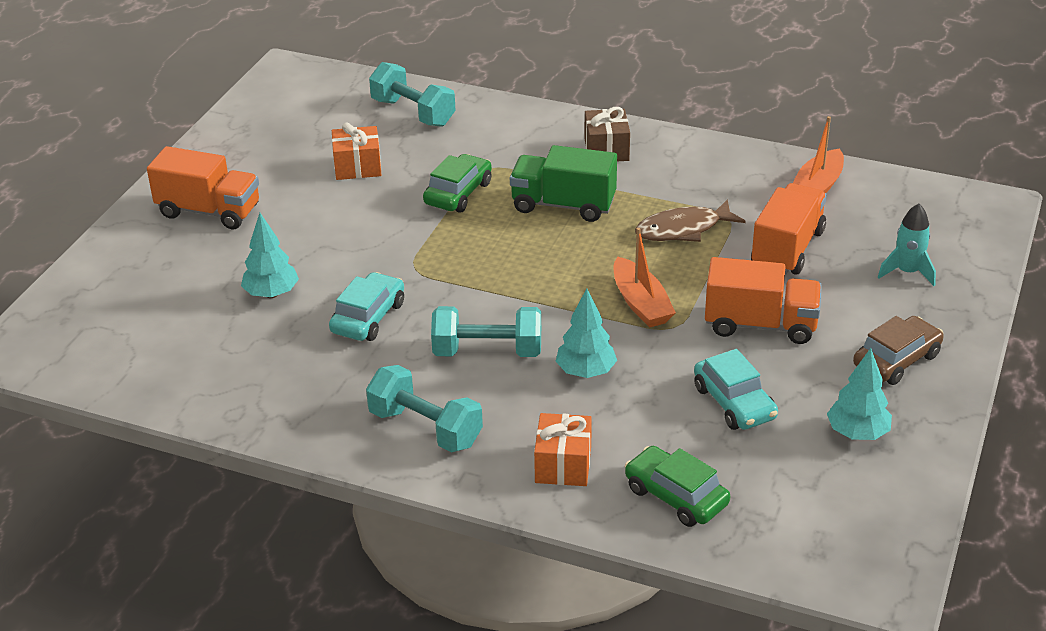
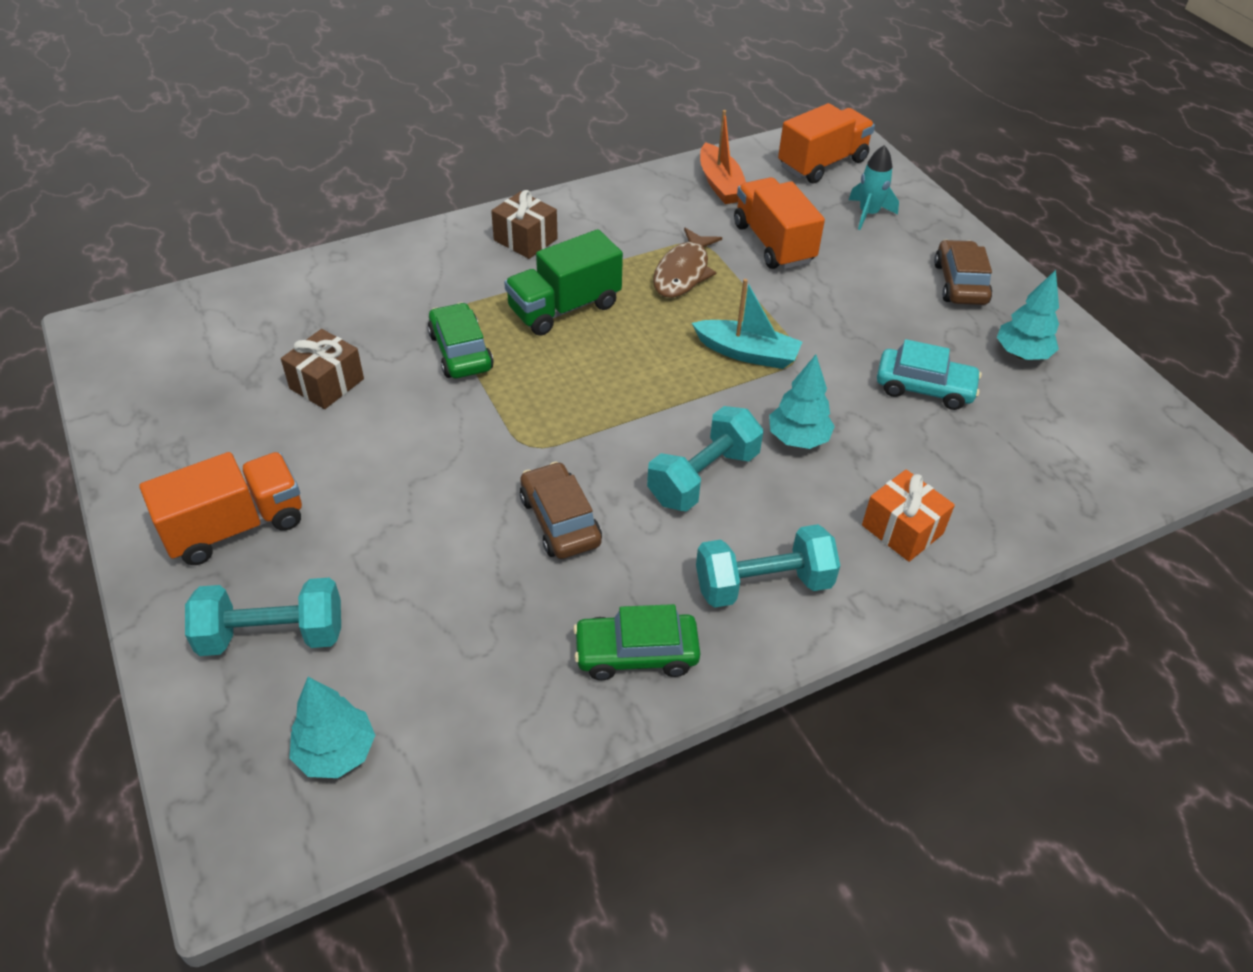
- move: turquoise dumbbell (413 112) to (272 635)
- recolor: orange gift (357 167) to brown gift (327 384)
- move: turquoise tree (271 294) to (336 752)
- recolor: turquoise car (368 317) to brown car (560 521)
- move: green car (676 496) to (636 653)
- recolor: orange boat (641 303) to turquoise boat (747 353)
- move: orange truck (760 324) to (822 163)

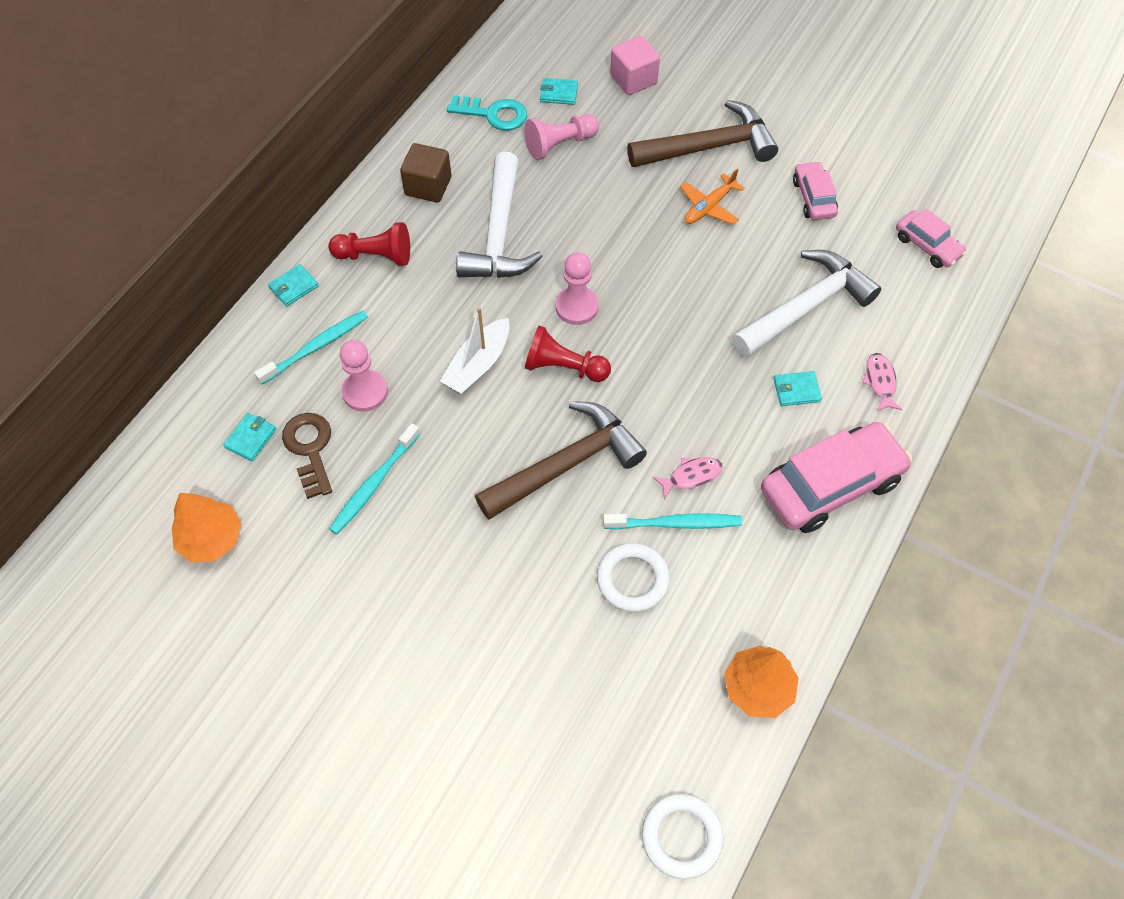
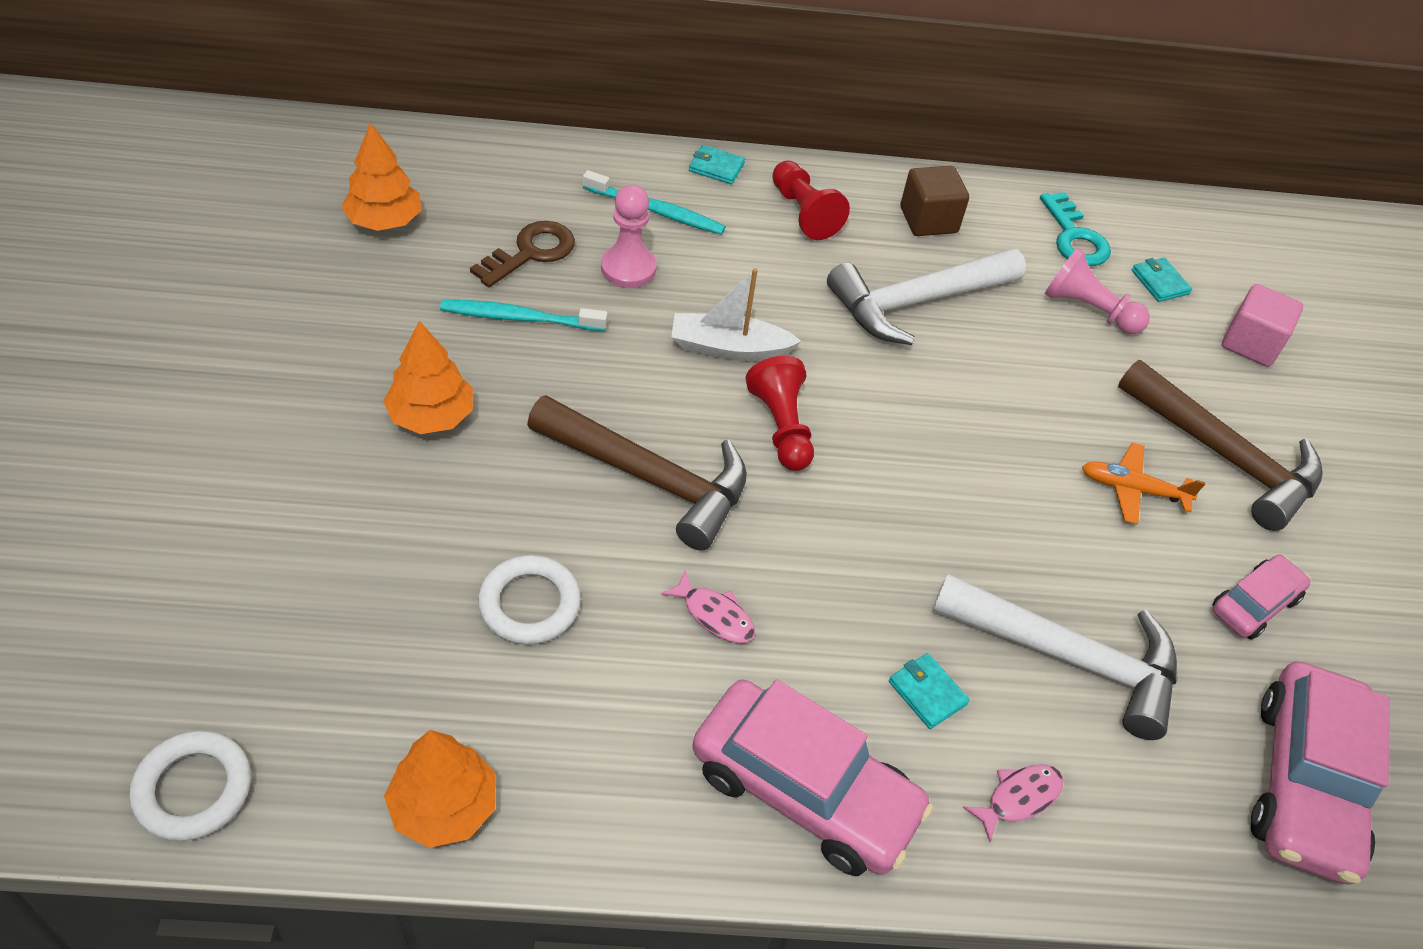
- insert: orange tree (431 415)
- resize: pink car (927 246) = (1304 784) x1.85
- delete: turquoise wallet (250 438)
- delete: pink pawn (577 307)
- delete: turquoise toothbrush (675 523)

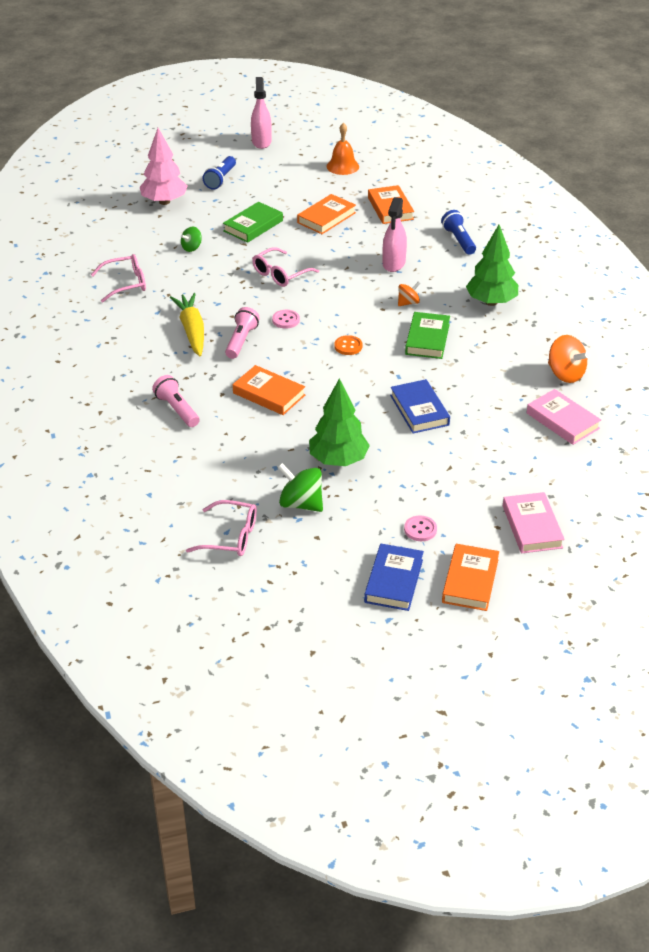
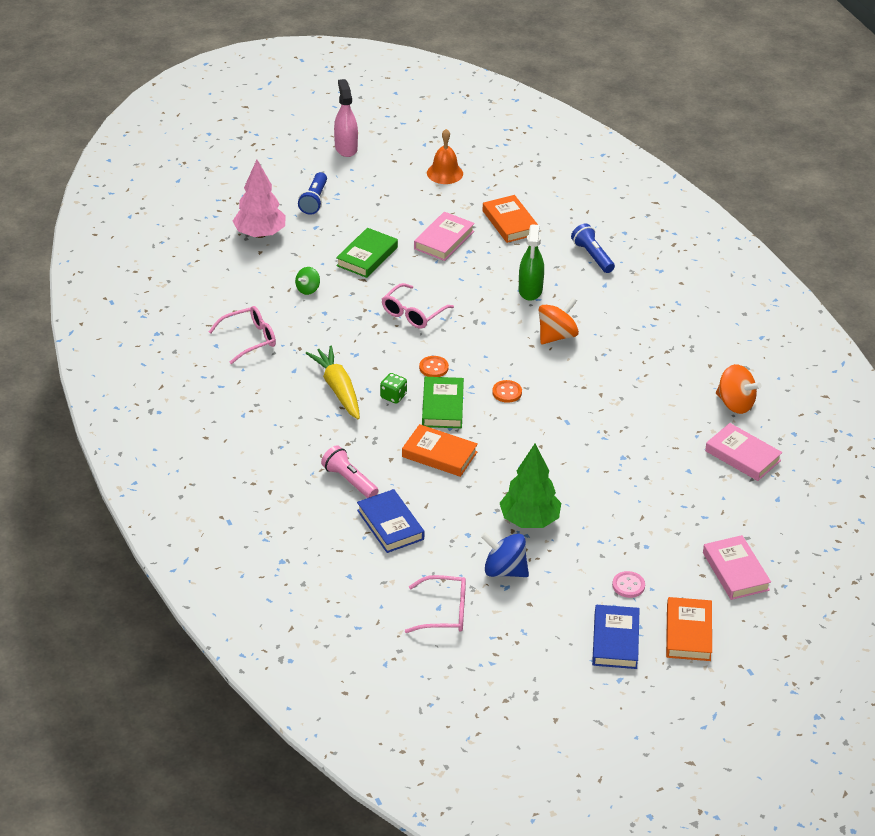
- move: blue book (419 410) to (390 525)
- replace: pink flashlight (241 341) to green dice (393 396)
- recolor: orange book (326 218) to pink book (444 240)
- recolor: pink button (286 320) to orange button (433 368)
- move: green book (427 339) to (442 406)
- recolor: green spinning top (301 504) to blue spinning top (504 570)
- recolor: pink spray bottle (394 263) to green spray bottle (530 290)
- resize: orange spinning top (408 303) = (557 336) x1.68
- delete: green tree (491 302)

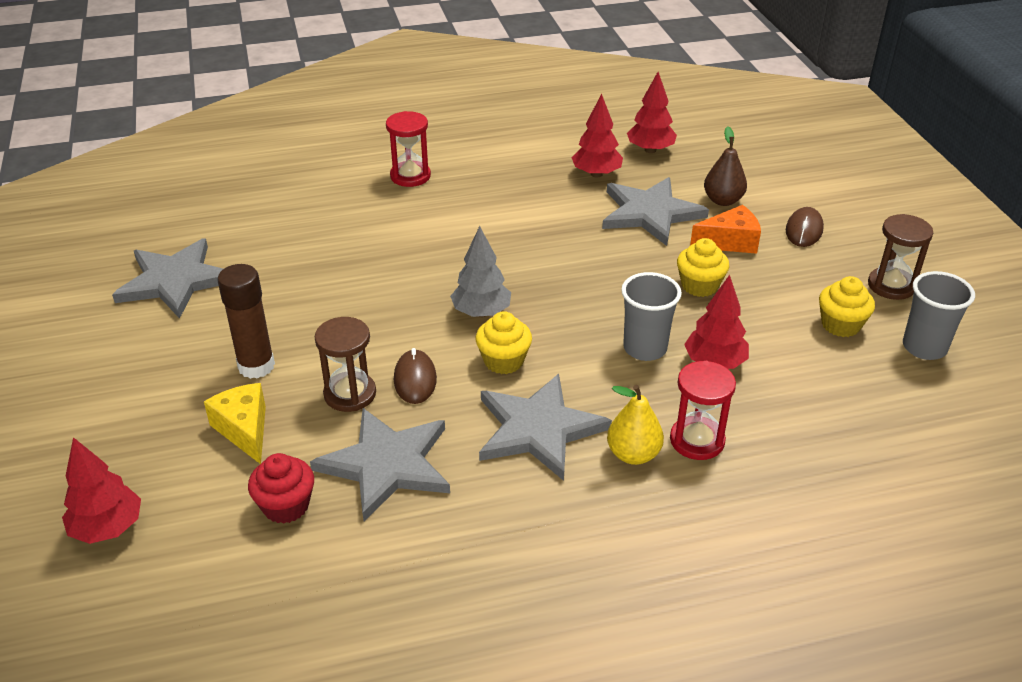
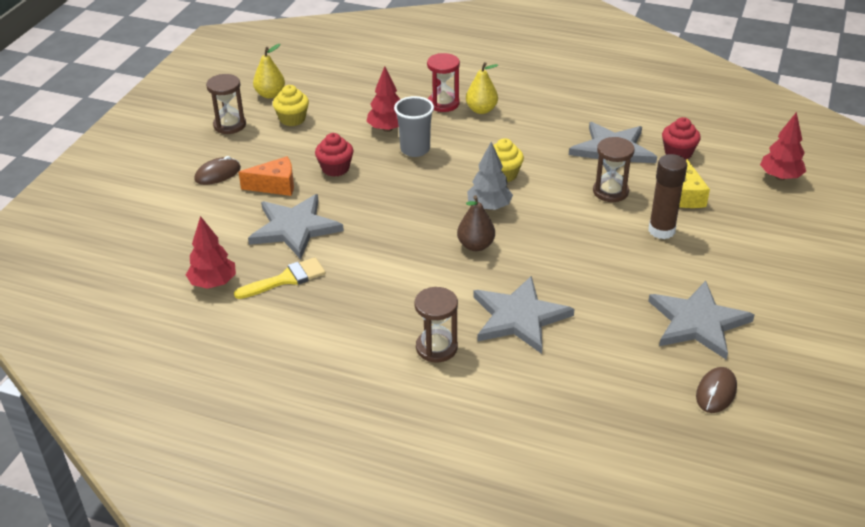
- replace: red tree (596 174) to yellow brush (286 279)
- rotate: orange cheese (730 242) = (275 186) 150 degrees clockwise
- replace: grey cup (924 347) to yellow pear (270 94)
- recolor: yellow cupcake (699 285) to red cupcake (335 168)
- recolor: red hourglass (410 176) to brown hourglass (436 348)
- move: brown pear (723 200) to (475 245)
- move: grey star (538 429) to (519 317)
- move: brown mouse (415 379) to (716 392)

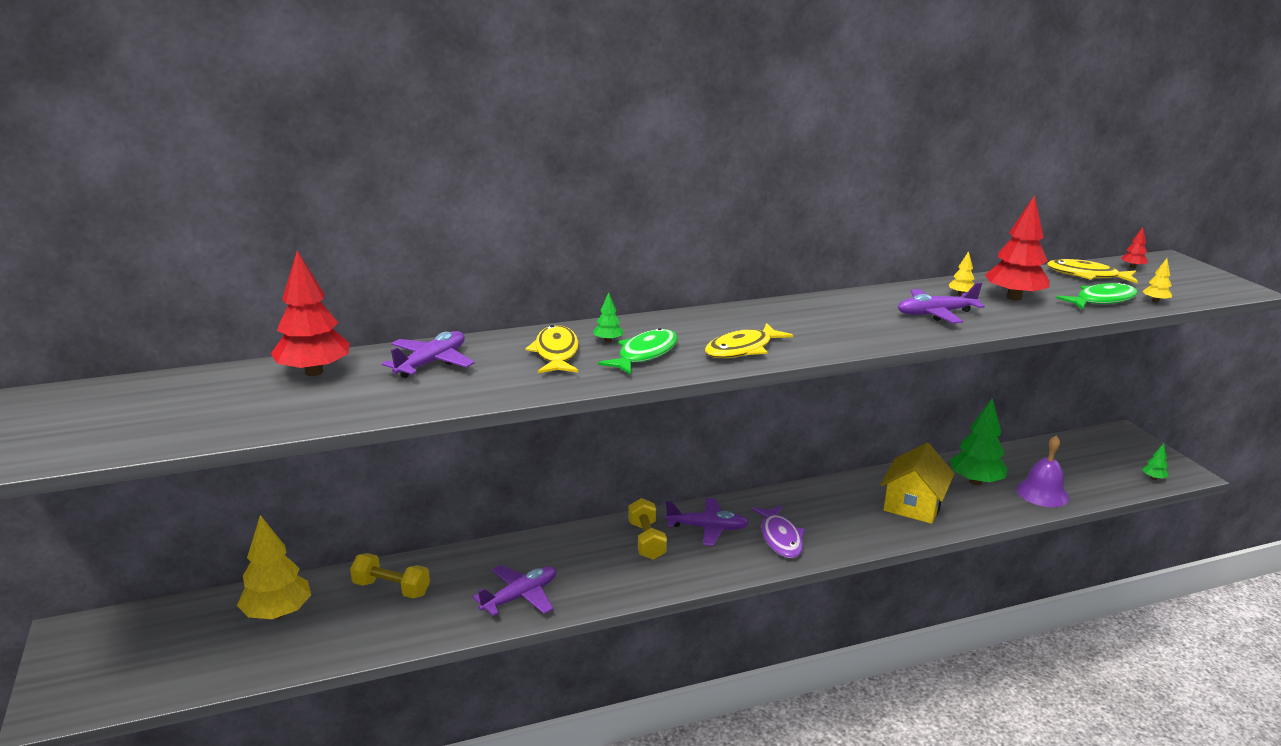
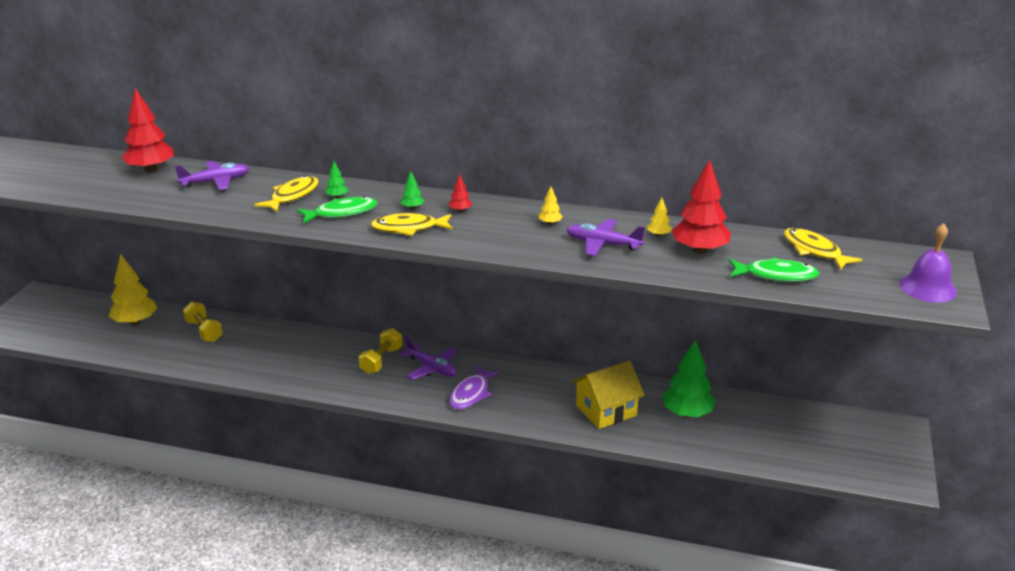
- move: green tree (1153 478) to (412 207)
- move: red tree (1132 267) to (460 210)
- move: yellow tree (1155 301) to (550 223)
- move: purple bell (1042 493) to (928 288)
- delete: purple plane (520 596)

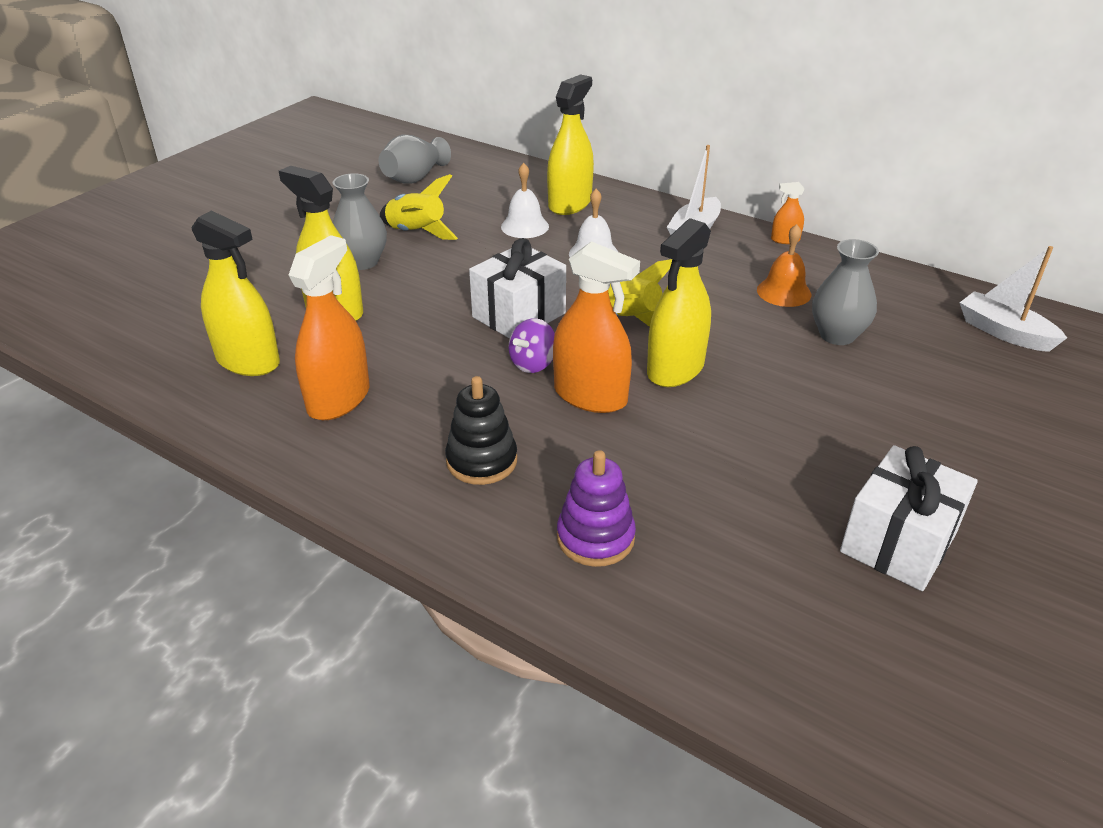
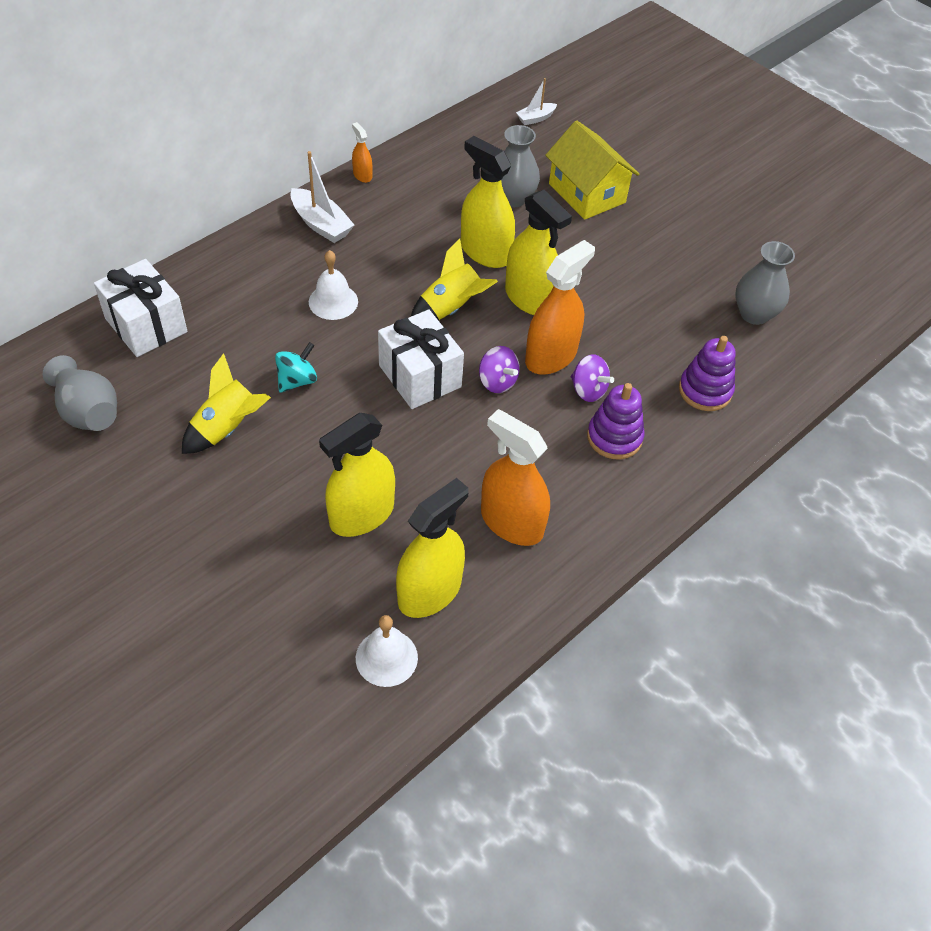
- move: white gift (898 542) to (146 325)
- insert: turquoise spinning top (297 380)
- rotate: orange spray bottle (785 240) = (362 175) 135 degrees clockwise
- move: white bell (524 226) to (386 657)
- move: yellow spray bottle (570 204) to (485 252)
- resize: white boat (1004 332) = (535 118) x0.60
- insert: yellow house (587 193)
- insert: purple spinning top (588 390)
- recolor: black stacking toy (481 461) to purple stacking toy (614 437)
- move: grey vase (362 262) to (754 314)
- delete: orange bell (784 292)

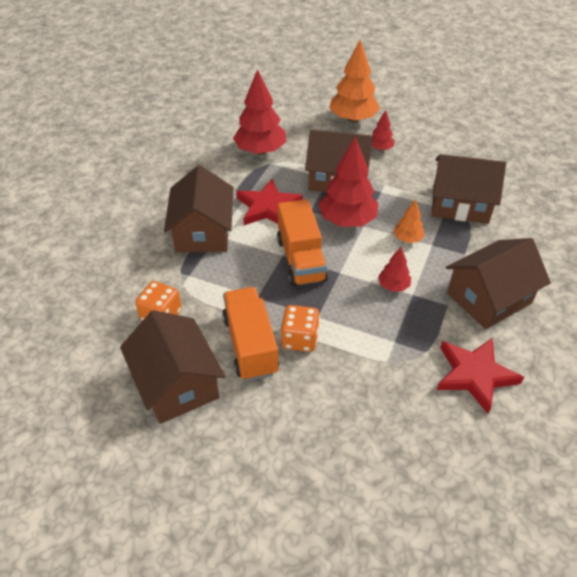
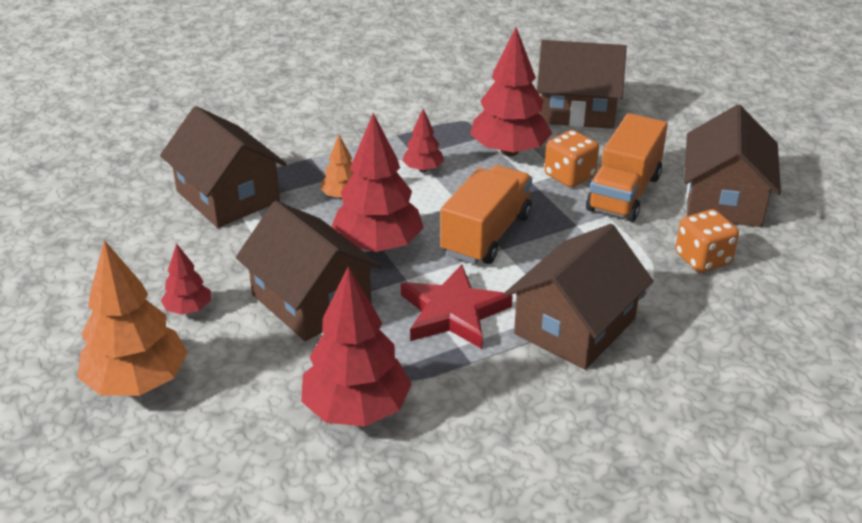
- insert: red tree (509 151)
- move: brown house (489 298) to (577 110)
- delete: red star (474 375)

